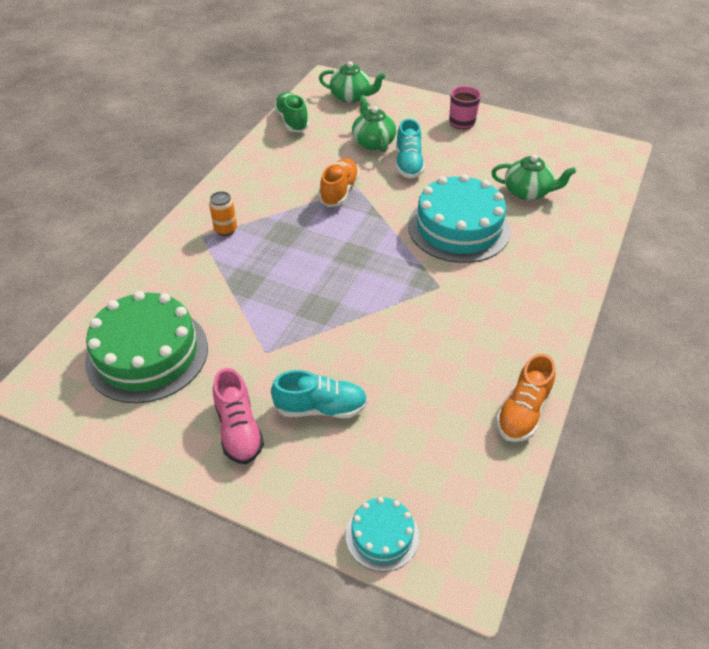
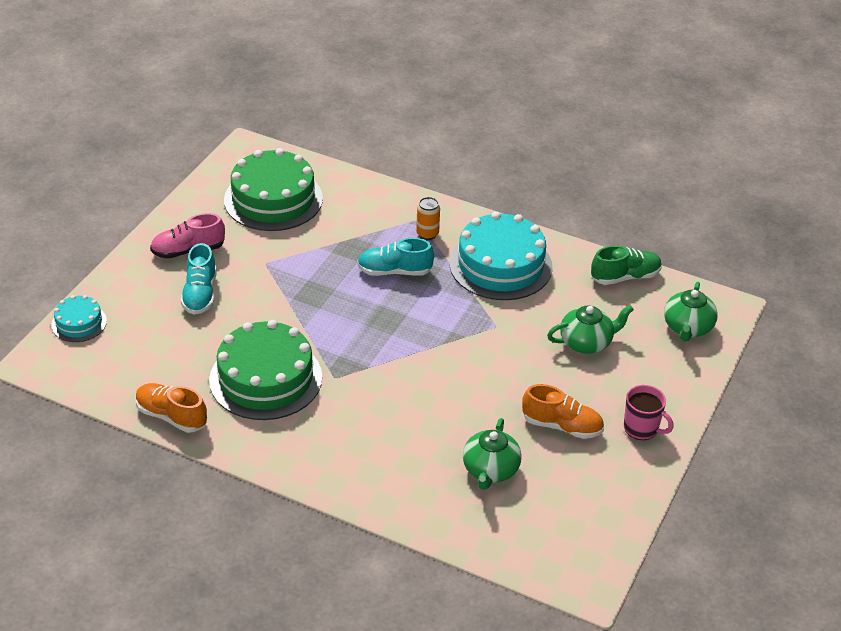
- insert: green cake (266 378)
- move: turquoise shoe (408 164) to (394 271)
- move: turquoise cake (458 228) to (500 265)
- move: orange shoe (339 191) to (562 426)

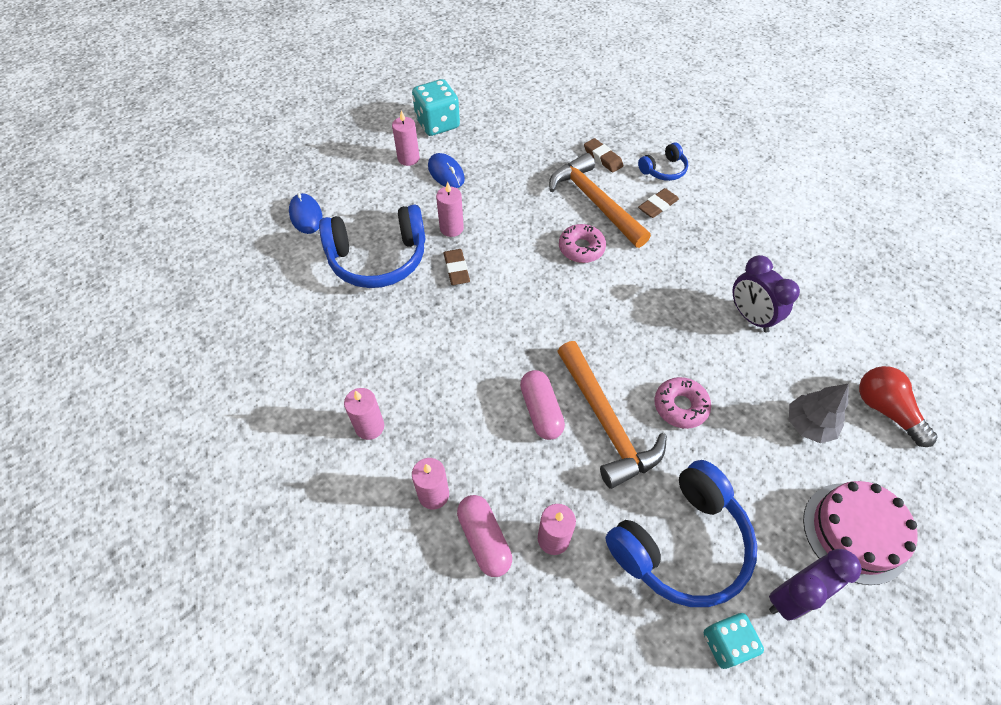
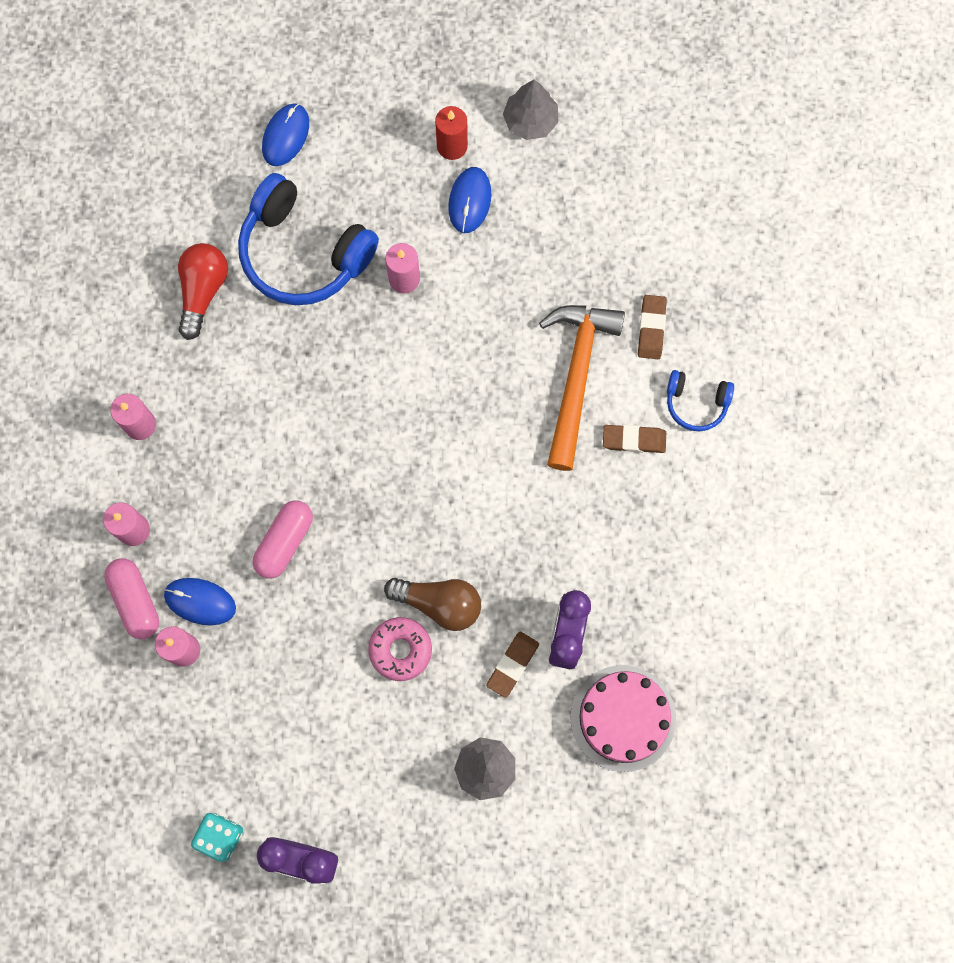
- rotate: pink capsule (484 539) = (135 600) 45 degrees counterclockwise
- insert: blue mouse (200 601)
- move: red light bulb (885 410) to (203 291)
- insert: brown light bulb (439 603)
- recolor: pink candle (408 158) to red candle (452 146)
- move: brown eraser (456 269) to (512 665)
- replace: turquoise dice (437 124) to grey tree (530 121)
- move: pink cake (855 532) to (623 718)
- delete: orange hammer (606 422)
- delete: pink donut (581 248)
- delete: blue headphones (681 543)

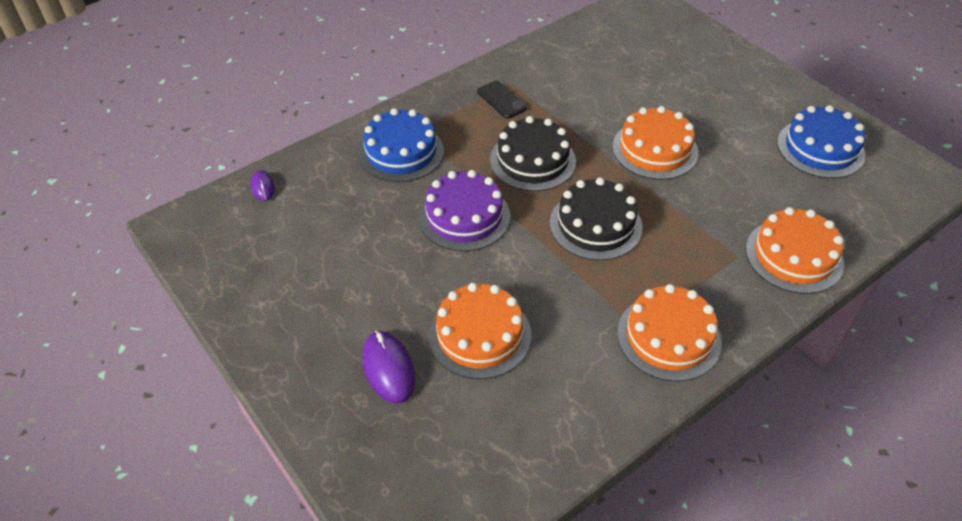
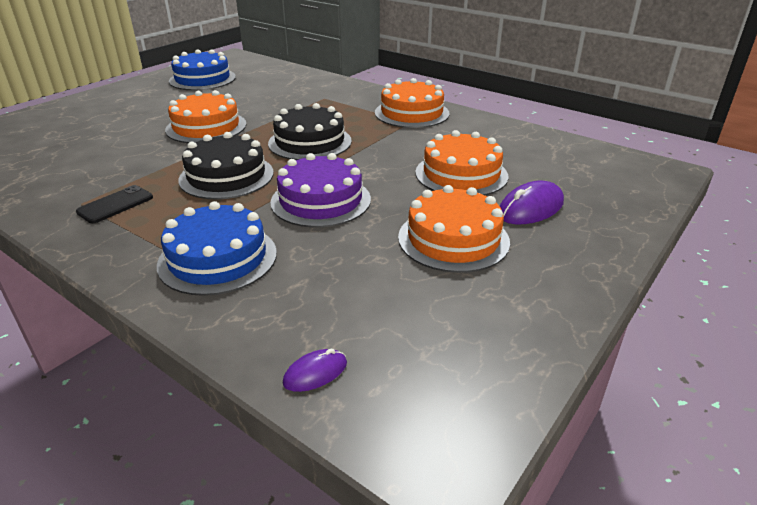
- move: orange cake (794 256) to (453 239)

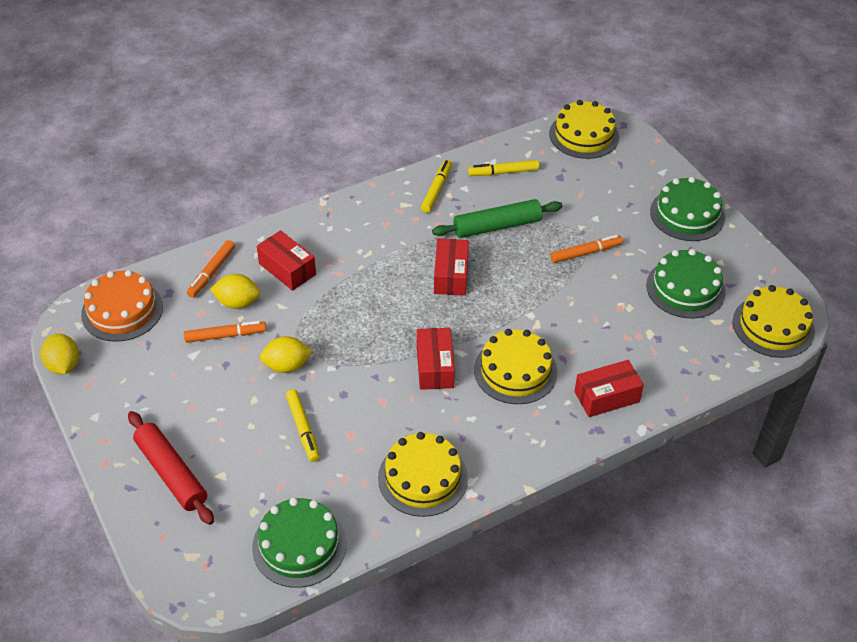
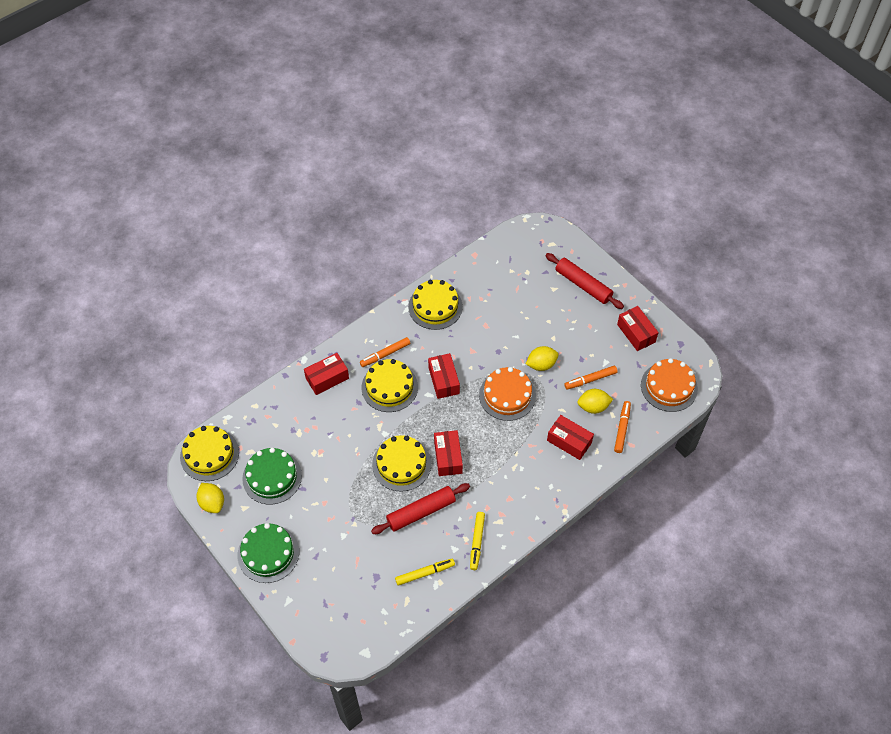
- move: yellow lemon (63 365) to (212 503)
- move: orange marker (586 253) to (385 354)
- recolor: green rolling pin (497 226) to red rolling pin (421 512)
- move: yellow cake (584 135) to (401 464)
- insert: orange cake (507 395)
- insert: red box (636 333)
- delete: green cake (299 545)
- delete: yellow marker (303 429)

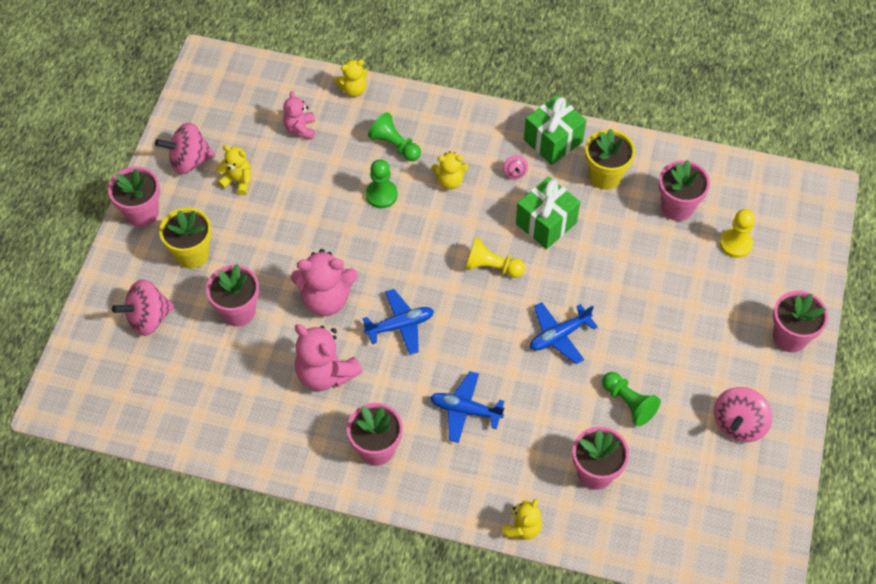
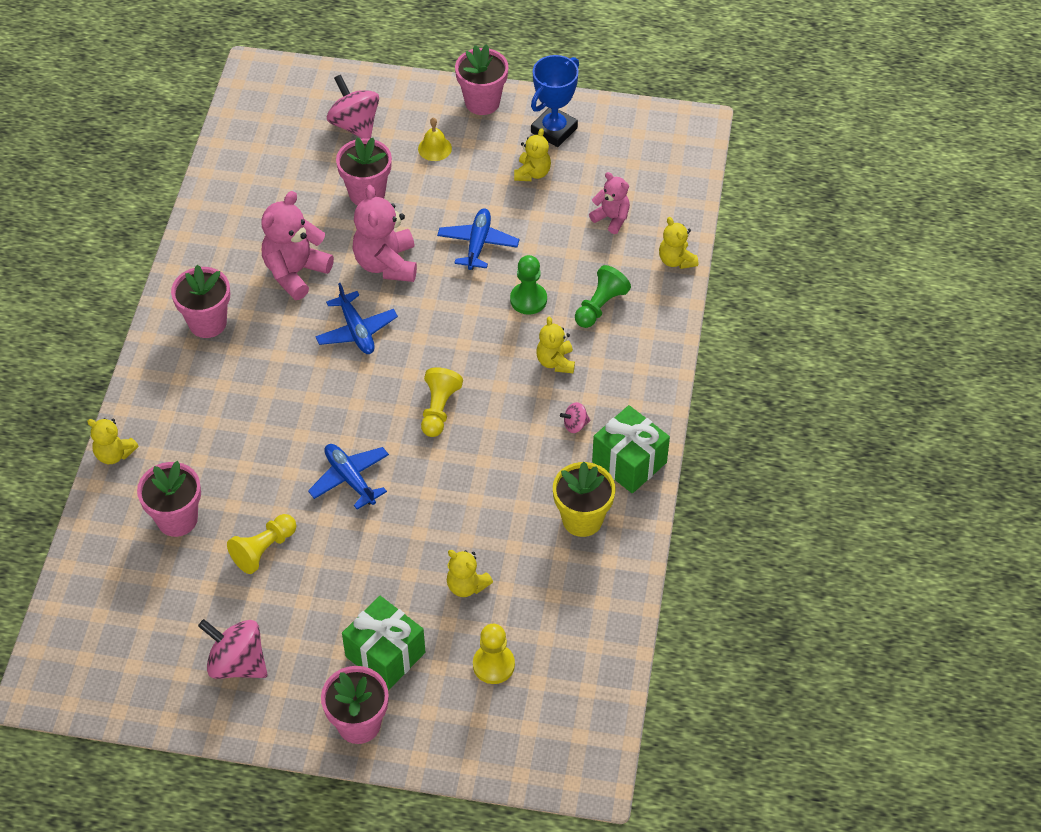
- recolor: green pawn (628 403) to yellow pawn (264 550)
- move: green gift (546 223) to (385 654)
- replace: yellow flower pot (192 254) to yellow bell (434 148)
- move: blue plane (465 410) to (478 244)
- insert: yellow teddy bear (466 585)
- replace: pink spinning top (189 161) to blue trophy (554 130)
- rotate: pink teddy bear (300 129) = (611 218) 45 degrees clockwise
- delete: pink flower pot (677 207)

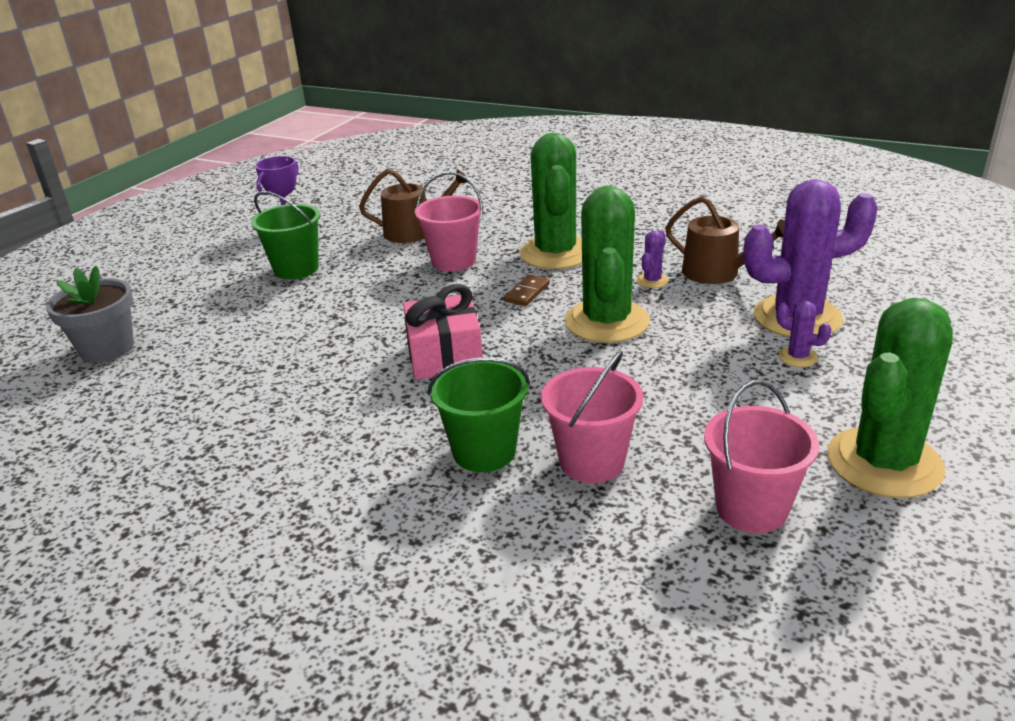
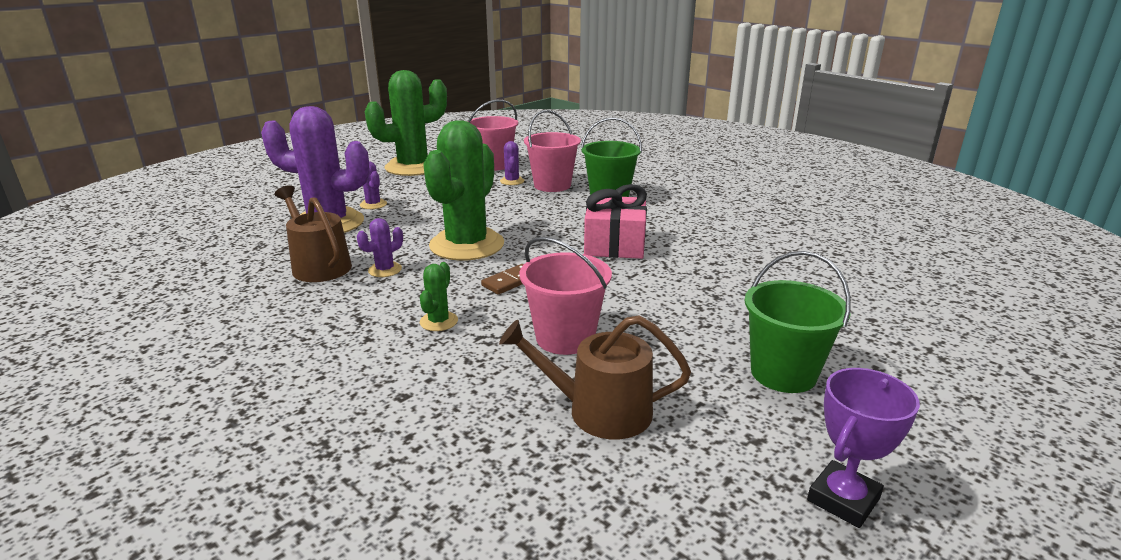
- resize: green cactus (555 253) = (438 321) x0.41
- insert: purple cactus (512 181)
- delete: grey flower pot (107 348)

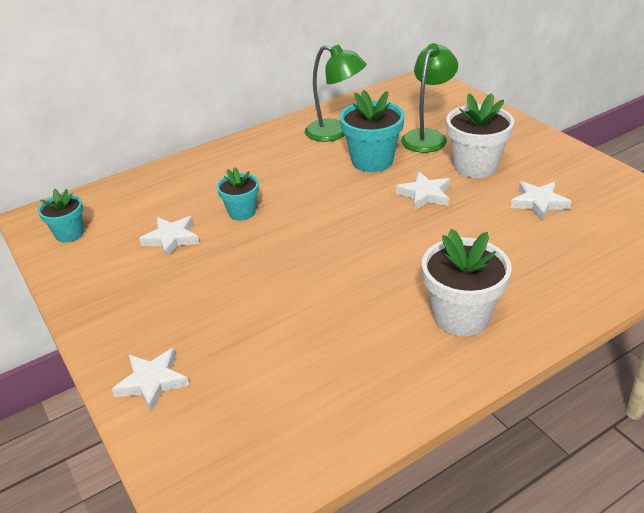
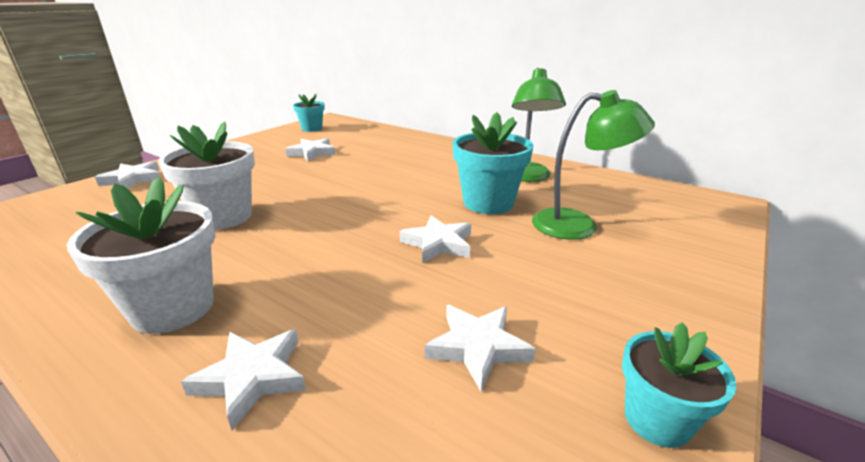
- move: white flower pot (475 166) to (223 217)
- insert: white star (252 378)
- move: turquoise flower pot (242 212) to (657 420)

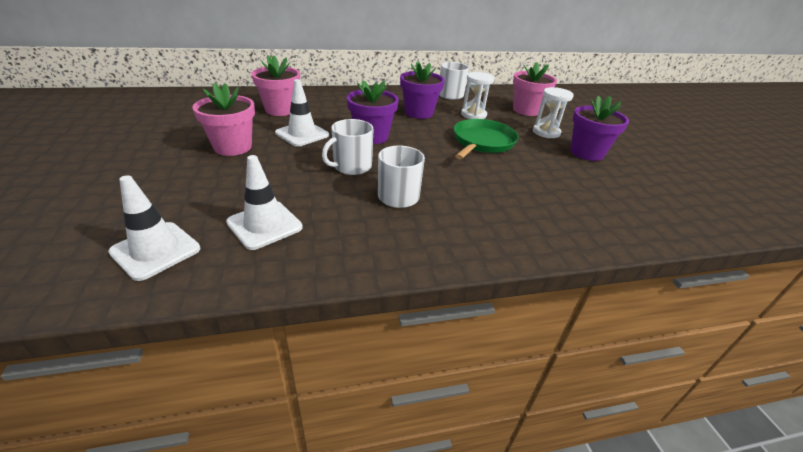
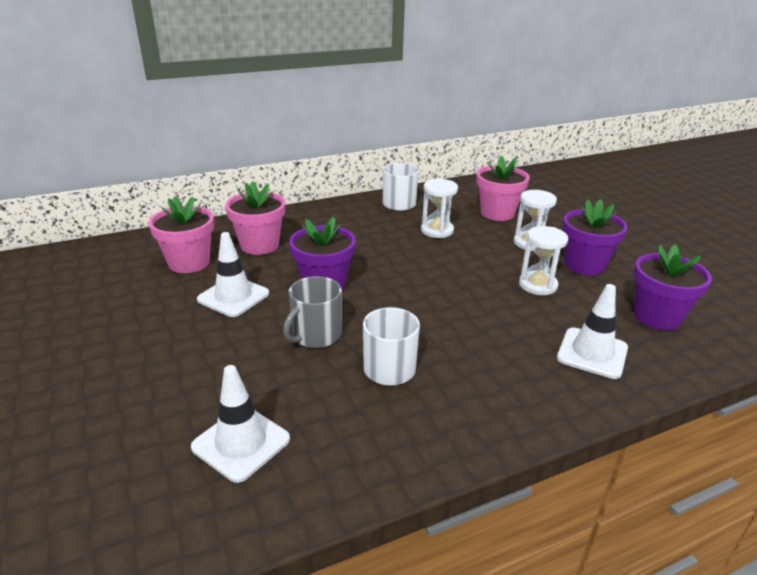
- move: pink flower pot (233 147) to (259 245)
- recolor: white mug (351 166) to grey mug (316 335)
- insert: white hourglass (537 285)
- move: white traffic cone (156 250) to (592 353)
- move: purple flower pot (419 113) to (657 317)
- delete: green pan (482 142)

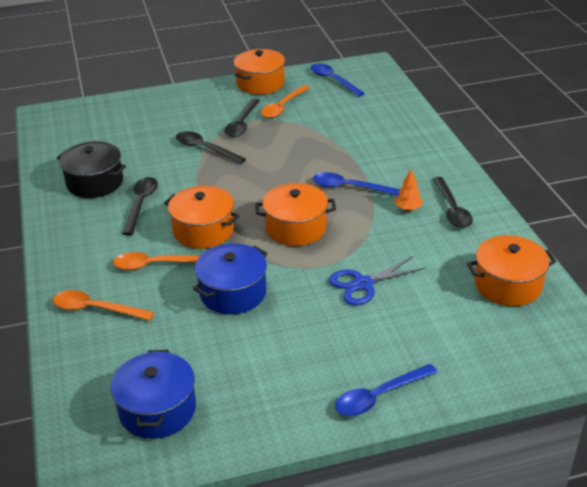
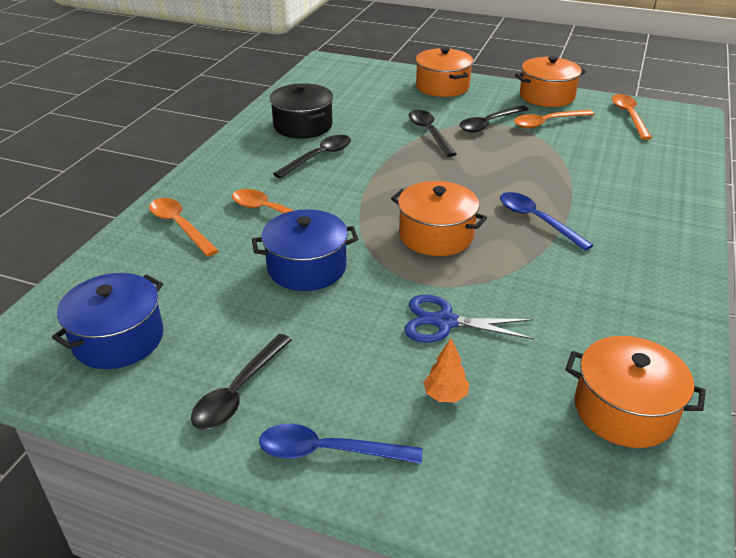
- move: black spoon (452 209) to (238 391)
- move: orange pot (203 230) to (442 86)
- move: orange tree (408 209) to (445 395)
- recolor: blue spoon (333 80) to orange spoon (629 116)

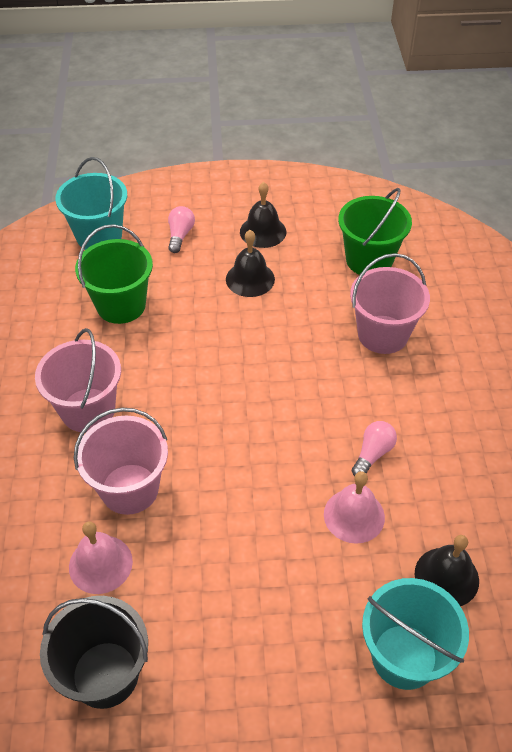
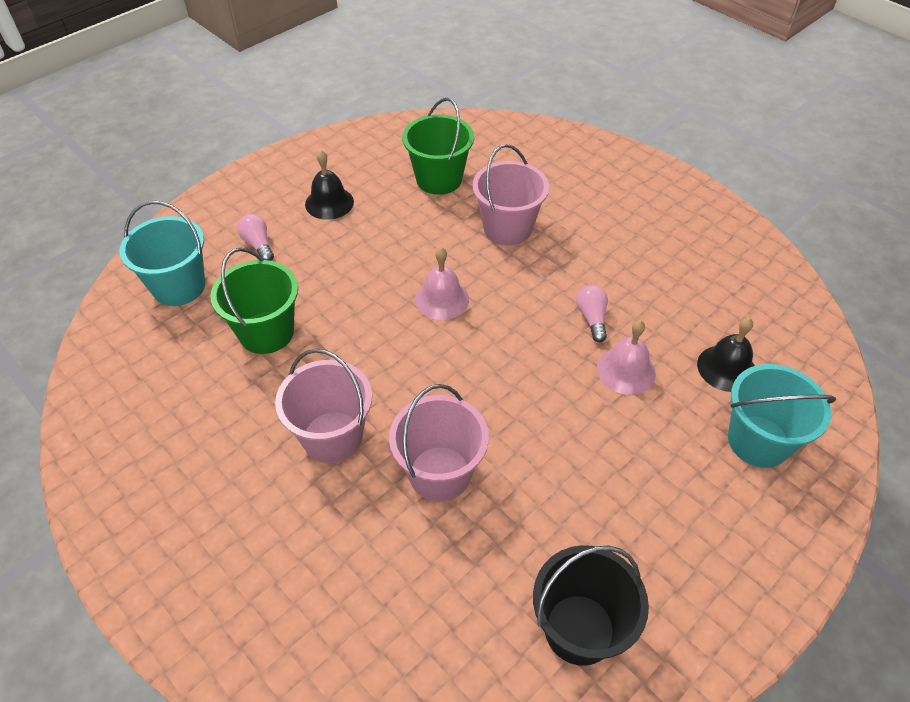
- move: pink bell (100 564) to (442 299)
- delete: black bell (250 279)

